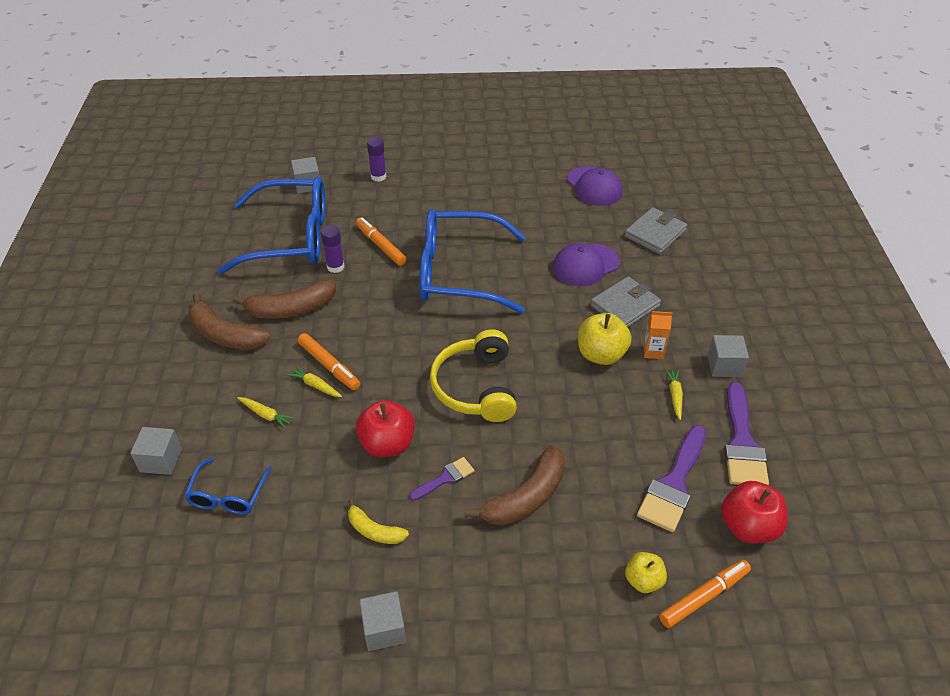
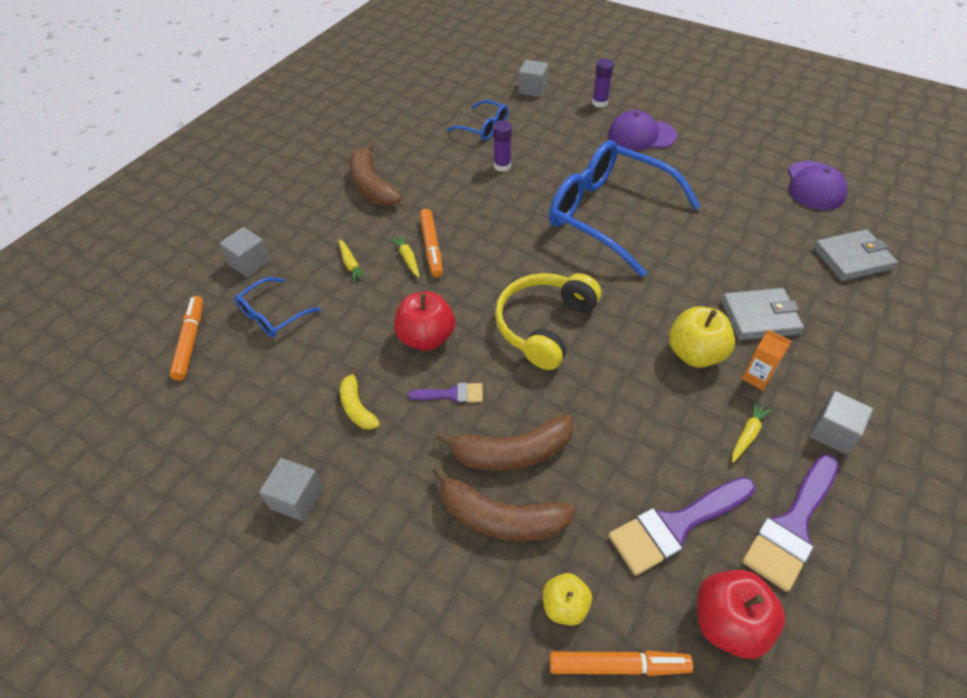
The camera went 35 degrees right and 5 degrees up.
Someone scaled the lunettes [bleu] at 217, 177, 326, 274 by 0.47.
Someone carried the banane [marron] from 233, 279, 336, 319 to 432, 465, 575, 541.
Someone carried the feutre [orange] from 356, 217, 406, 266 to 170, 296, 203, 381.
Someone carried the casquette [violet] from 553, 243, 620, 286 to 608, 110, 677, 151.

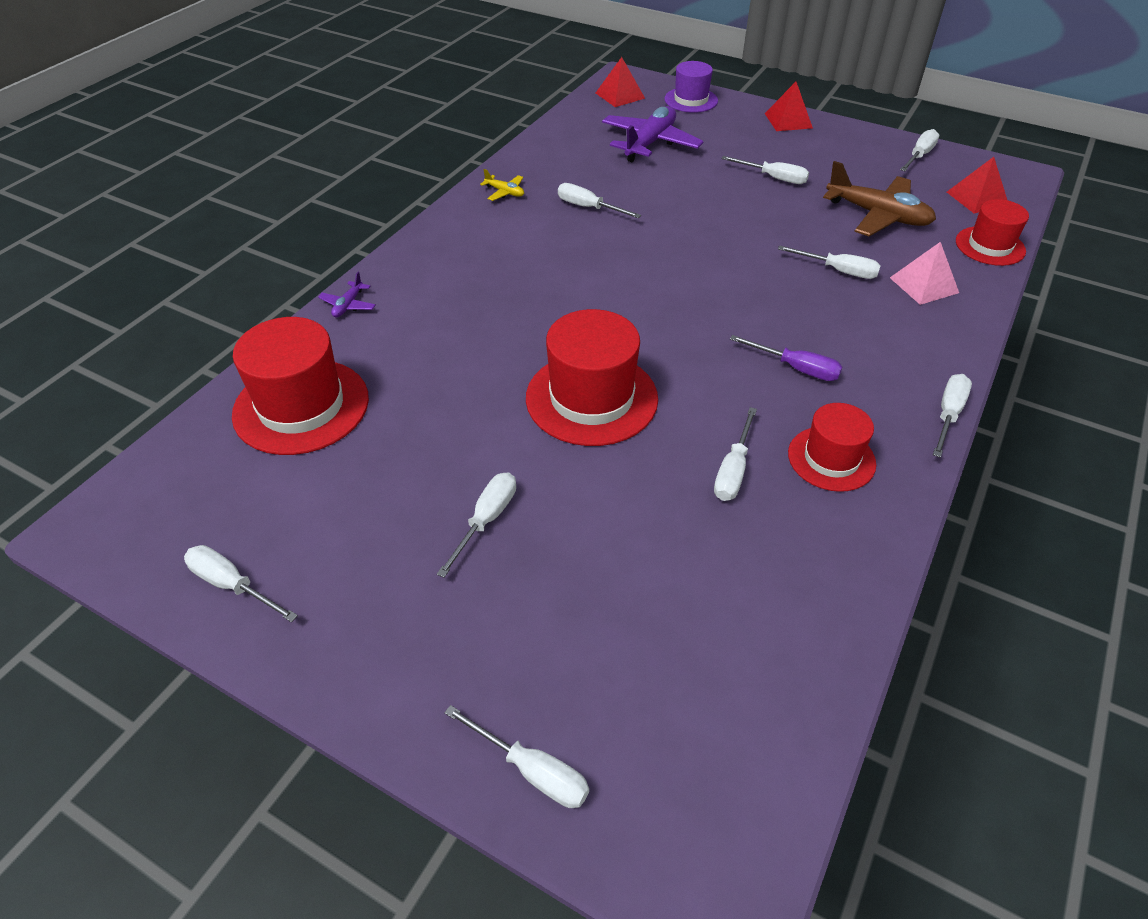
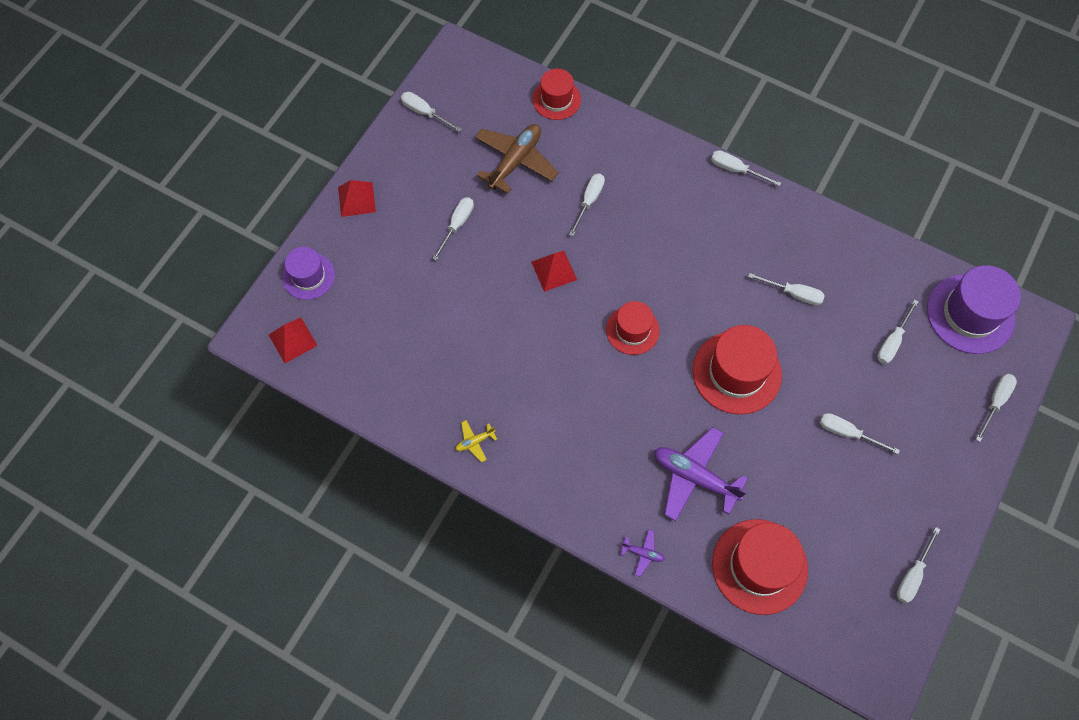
The camera went 90 degrees left and 20 degrees up.
Someone rotated the avion [jaune] at 480, 169, 524, 201 by 150 degrees counterclockwise.
Someone carried the tournevis [blanc] from 558, 183, 641, 218 to 877, 299, 918, 364.
Someone carried the avion [violet] from 602, 106, 703, 162 to 654, 427, 748, 521.
Someone took away the tournevis [violet] at 730, 335, 842, 381.
Someone carried the chapeau [rouge] from 788, 403, 876, 492 to 606, 301, 660, 355.
Someone took away the pyramide [rose] at 890, 242, 959, 305.
Someone carried the pyramide [rouge] from 947, 157, 1007, 214 to 531, 251, 577, 292.
Someone put down the chapeau [violet] at 927, 265, 1021, 354.

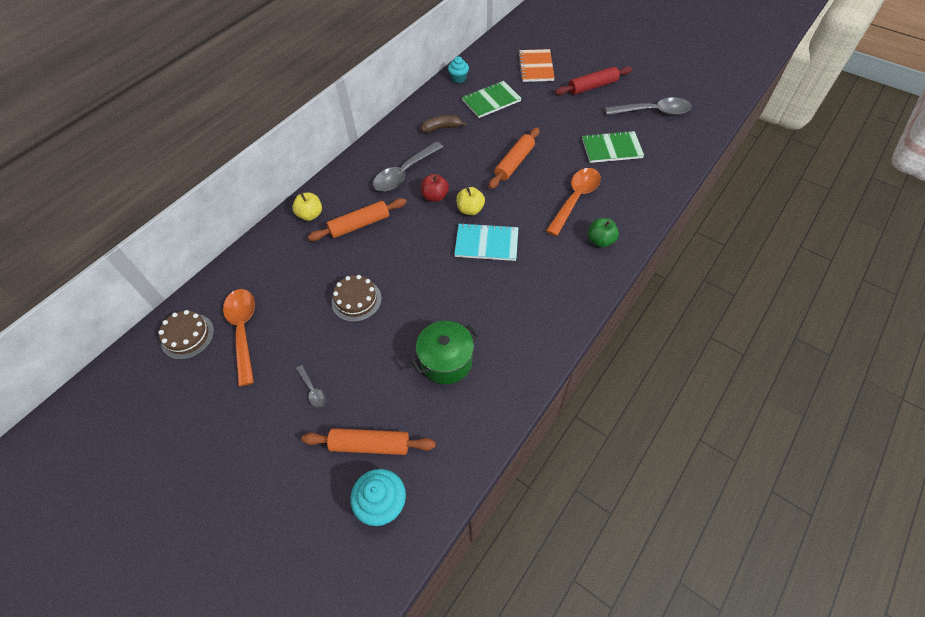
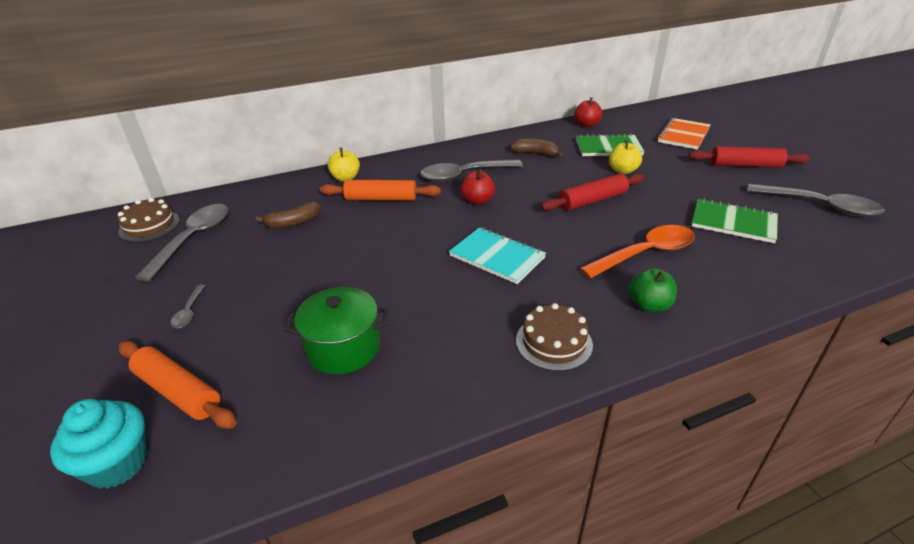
The camera went 30 degrees right and 20 degrees down.
Someone repainted the cuillère [orange] at 223, 289, 255, 386, which became the cuillère [gris] at 135, 204, 228, 281.
Someone carried the gâteau [marron] from 332, 275, 382, 322 to 516, 303, 593, 371.
Someone swapped the muffin [turquoise] at 448, 56, 469, 83 for the pomme [rouge] at 574, 97, 602, 127.
Someone carried the pomme [jaune] from 456, 187, 485, 215 to 609, 140, 642, 174.
Someone repainted the rouleau à pâtisserie [orange] at 489, 127, 540, 189, which became the rouleau à pâtisserie [rouge] at 541, 173, 644, 211.
Someone put down the banane [marron] at 256, 202, 321, 228.

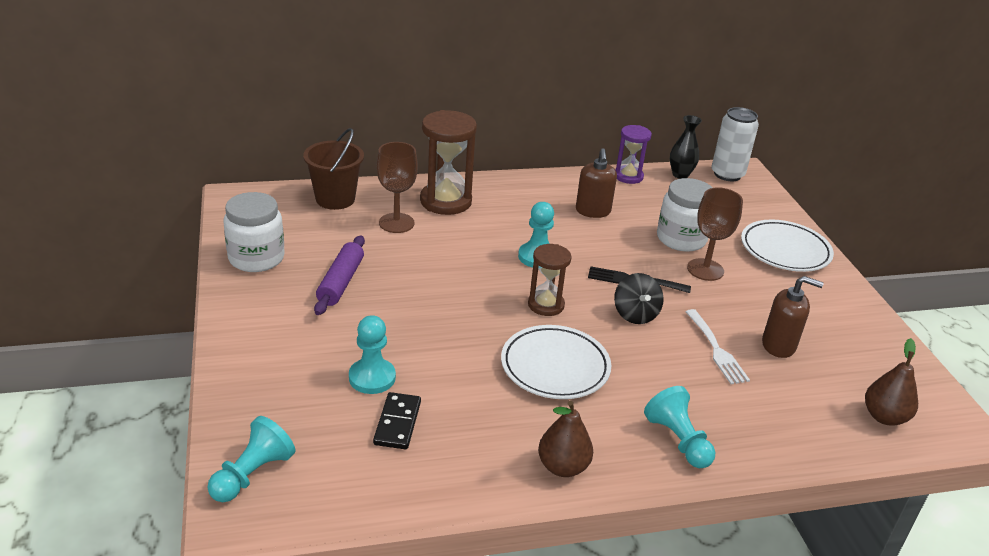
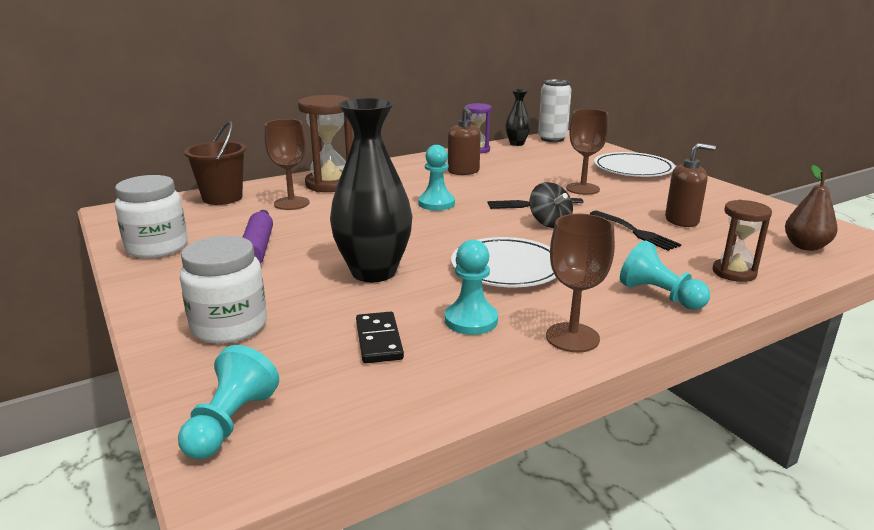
The camera went 15 degrees left and 10 degrees down.
Someone carried the pion [turquoise] from 349, 315, 396, 394 to 445, 239, 498, 335.
Someone carried the sablier [marron] from 528, 244, 572, 316 to 713, 200, 772, 282.
Someone swapped the poire [marron] at 538, 401, 593, 477 for the verre à pied [marron] at 546, 214, 615, 353.
Someone carried the bocal [blanc] from 657, 178, 713, 252 to 180, 236, 267, 344.
Someone repainted the fourchette [blanc] at 685, 309, 750, 384, which became the fourchette [noir] at 590, 211, 681, 251.
Someone put down the vase [noir] at 330, 98, 412, 282.

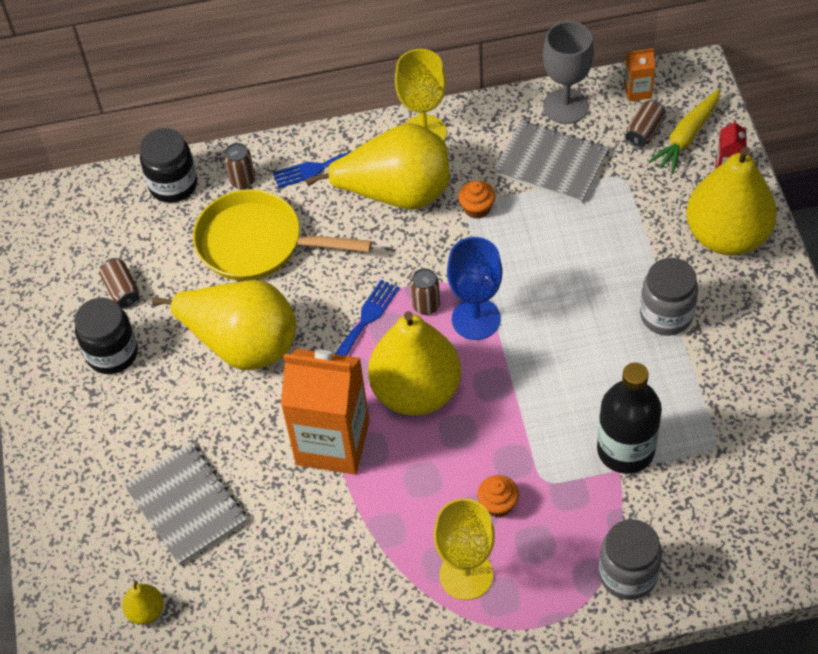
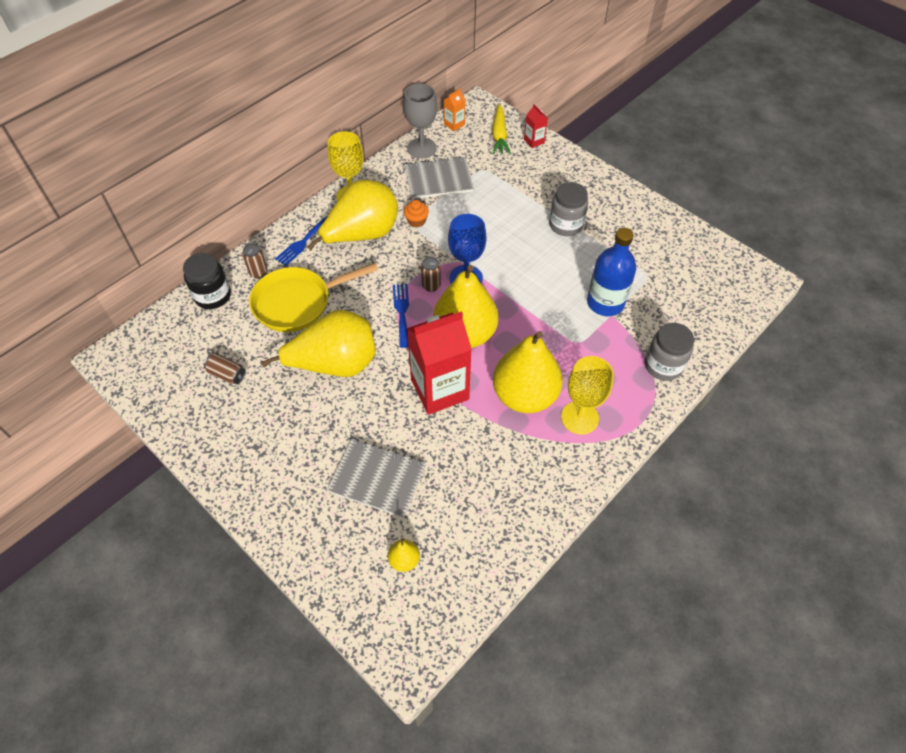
The camera went 40 degrees left and 0 degrees up.
Someone took away the bocal [noir] at 74, 298, 138, 374.
Someone repainted the brique de lait [orange] at 281, 349, 369, 475, which became the brique de lait [rouge] at 407, 311, 472, 415.
Someone took away the muffin [orange] at 477, 475, 519, 517.
Someone repainted the bouteille [noir] at 597, 362, 662, 474, which became the bouteille [bleu] at 587, 228, 636, 316.
Someone took away the canette [marron] at 626, 100, 666, 148.
Someone carried the poire [jaune] from 686, 147, 777, 255 to 493, 331, 563, 413.

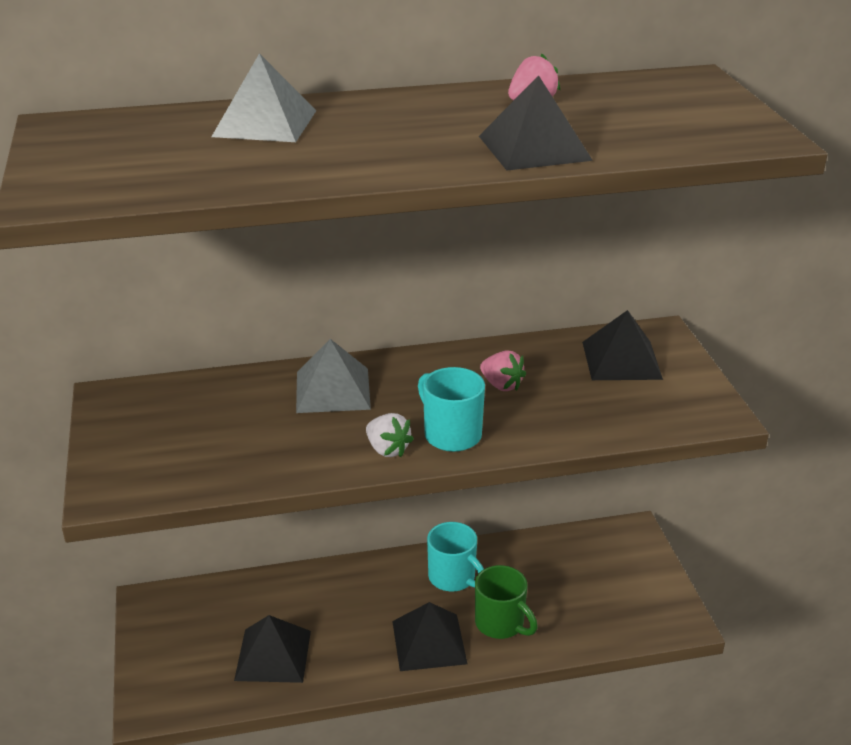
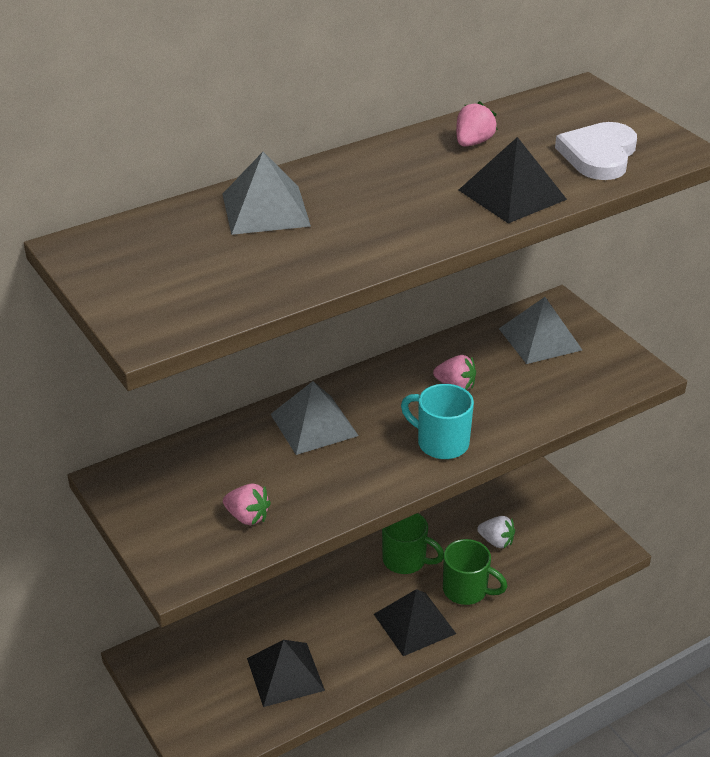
The camera went 20 degrees left and 5 degrees up.
Someone carried the fraise [blanc] from 366, 413, 414, 457 to 477, 516, 515, 548.
Someone repainted the tasse [turquoise] at 427, 522, 484, 591, which became the tasse [vert] at 382, 513, 444, 574.
Someone repainted the pyramide [noir] at 582, 310, 663, 380, which became the pyramide [gris] at 499, 297, 582, 364.
Someone put down the fraise [rose] at 223, 484, 271, 525.
Someone put down the cœur [blanc] at 555, 122, 637, 180.

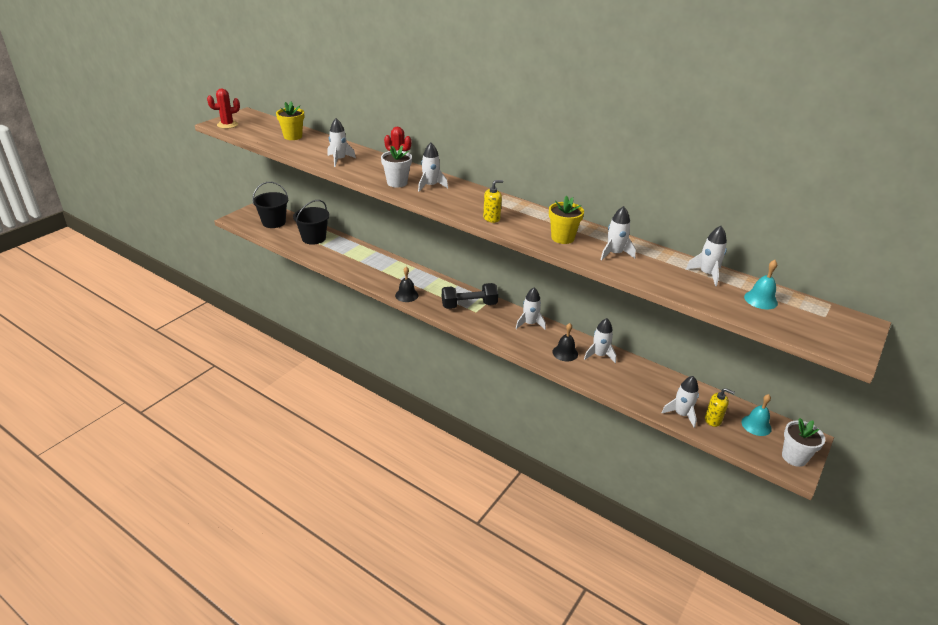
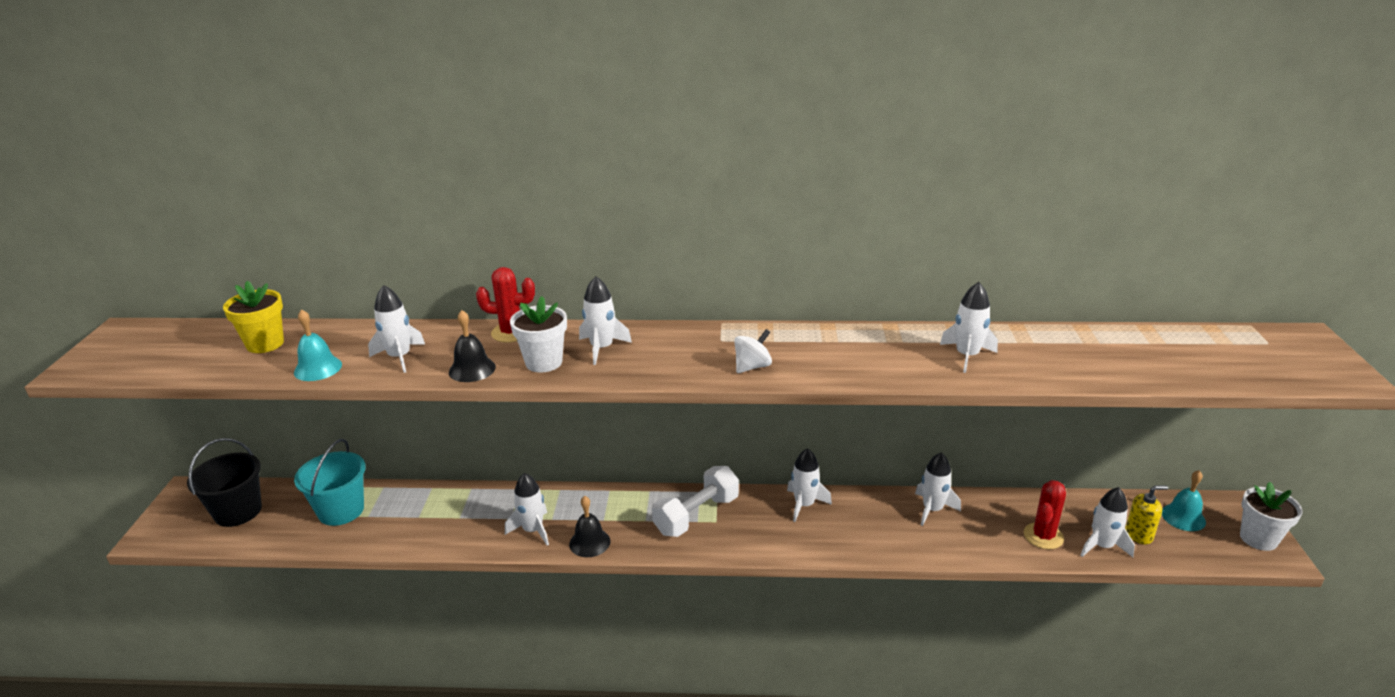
The camera went 30 degrees left and 5 degrees down.
Someone carried the cactus [rouge] from 207, 89, 240, 129 to 1024, 480, 1066, 549.
Someone repainted the seau [noir] at 293, 200, 330, 245, which became the seau [turquoise] at 294, 439, 366, 526.
Someone repainted the haltère [noir] at 442, 283, 498, 309, which became the haltère [blanc] at 652, 466, 739, 537.
Someone swapped the distributeur de savon [jaune] at 483, 180, 503, 223 for the toupie [blanc] at 734, 329, 772, 373.
Someone took away the pot de fleurs [jaune] at 549, 196, 584, 244.
Someone carried the cloche [noir] from 552, 323, 578, 361 to 449, 310, 496, 382.
Someone carried the fusée [blanc] from 686, 226, 727, 286 to 505, 473, 549, 546.
Someone carried the cloche [turquoise] from 744, 260, 778, 309 to 294, 309, 342, 381.

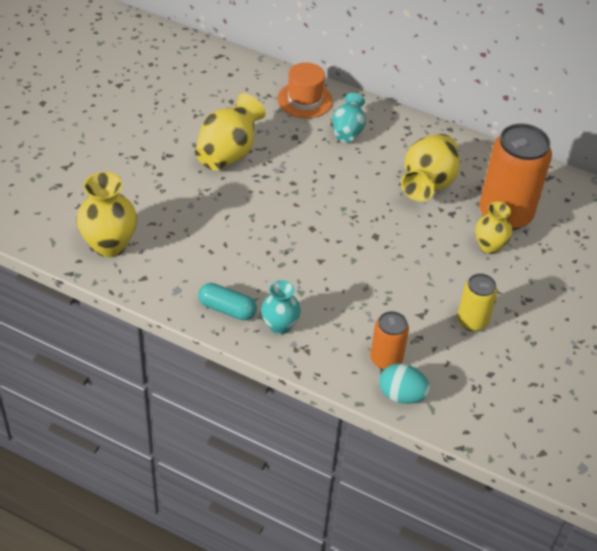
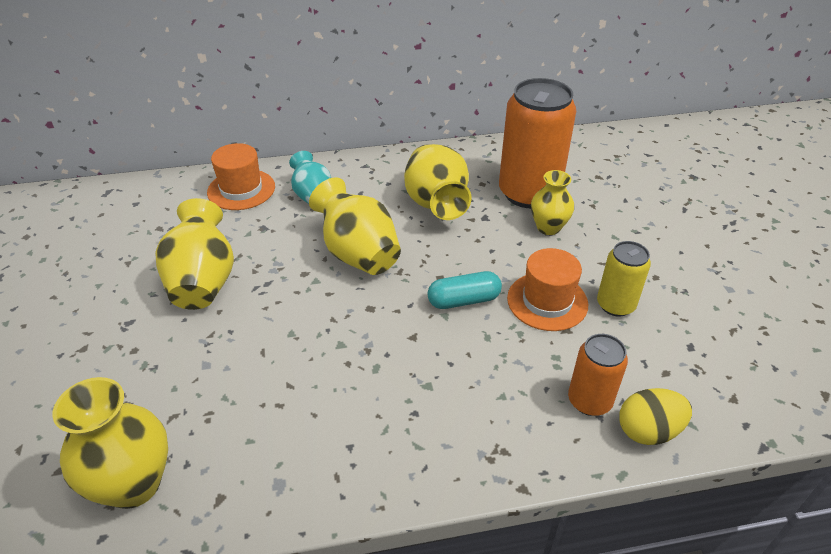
The camera went 35 degrees left and 5 degrees down.
Someone carried the gélule [turquoise] from 198, 283, 257, 321 to 427, 271, 502, 309.
Someone took away the vase [turquoise] at 261, 280, 301, 335.
Someone repainted the œuf [turquoise] at 379, 363, 431, 404, which became the œuf [jaune] at 620, 388, 692, 445.
Someone put down the vase [jaune] at 309, 178, 401, 275.
Someone put down the chapeau [orange] at 507, 248, 588, 331.

